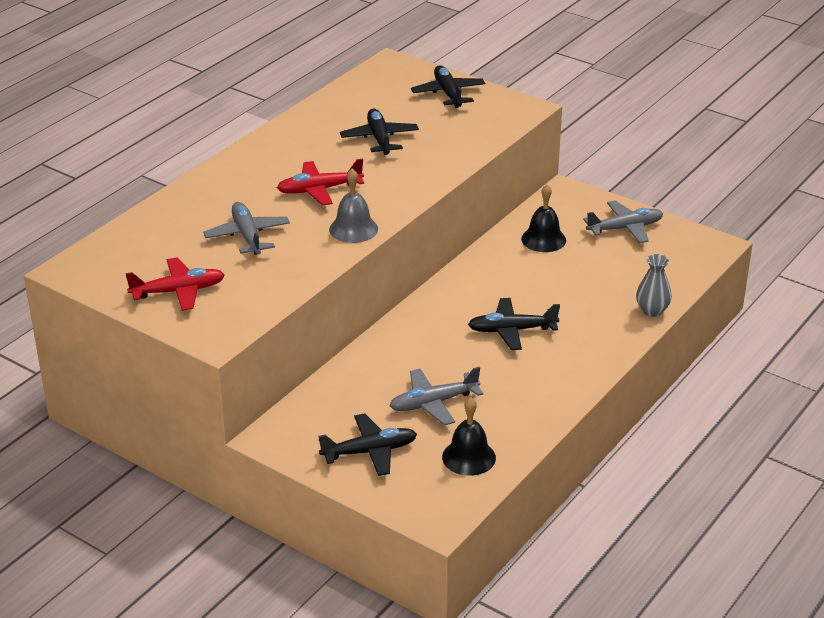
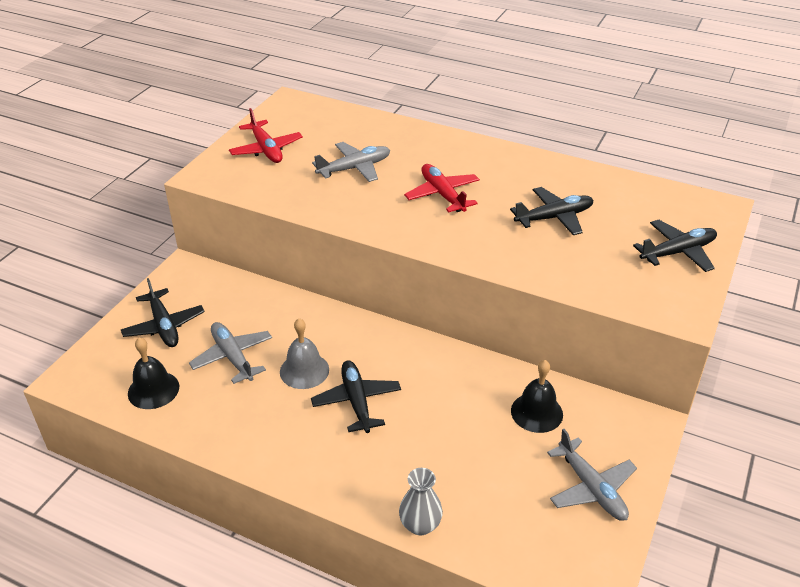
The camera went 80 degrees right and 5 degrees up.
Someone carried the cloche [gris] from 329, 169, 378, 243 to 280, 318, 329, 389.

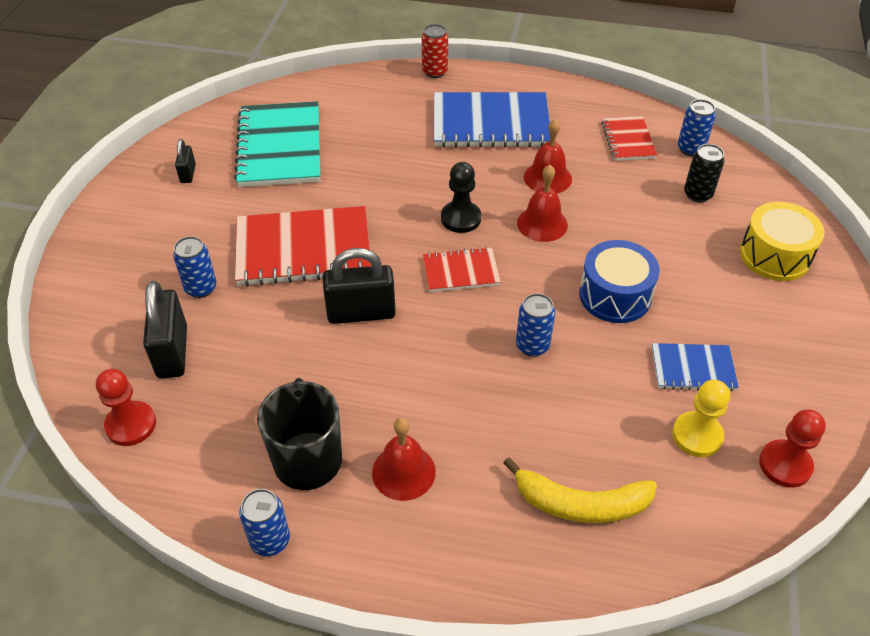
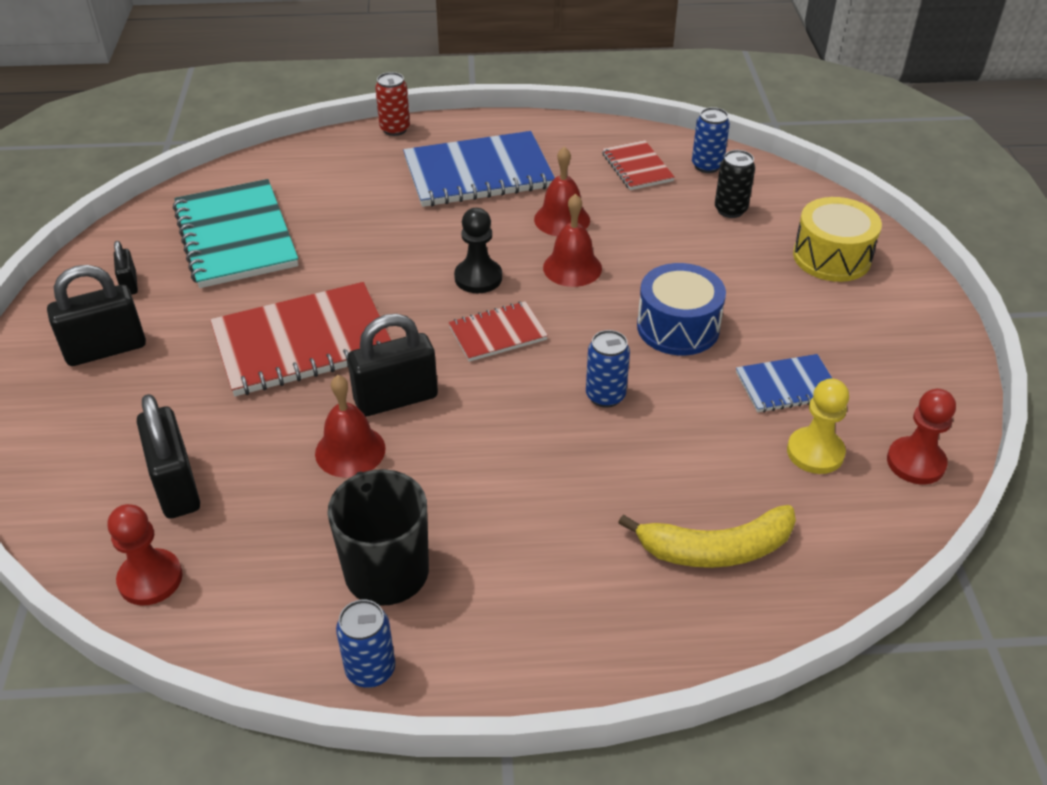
The camera went 15 degrees left and 5 degrees down.
Someone took away the canette [bleu] at 173, 236, 216, 298.
Someone carried the cloche [rouge] from 372, 418, 436, 501 to 315, 375, 386, 478.
Someone put down the cadenas [noir] at 47, 265, 146, 366.

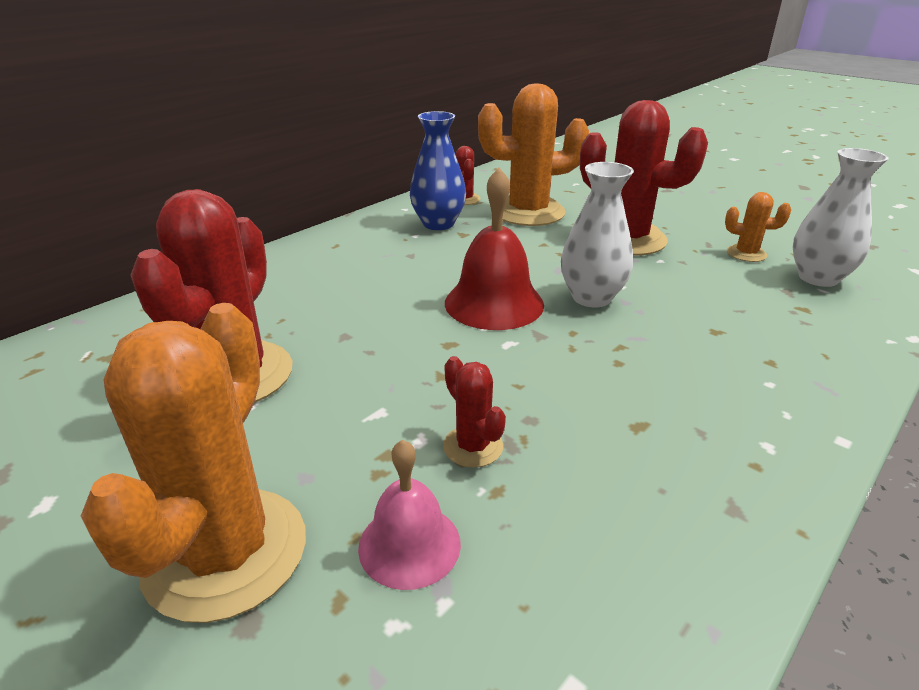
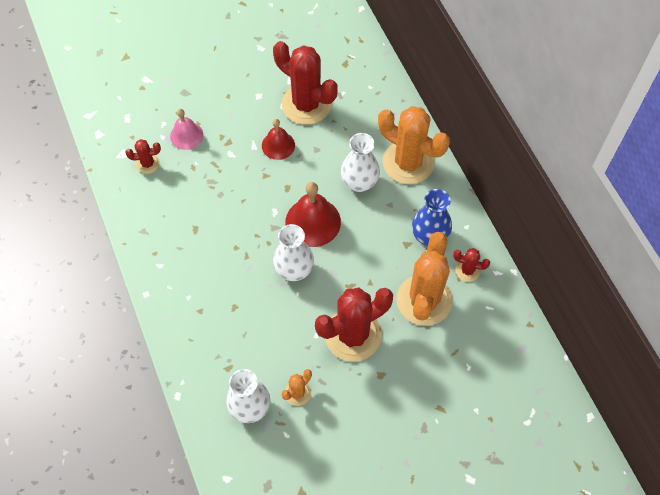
The camera went 115 degrees right and 30 degrees up.
Someone carried the cactus [orange] from 81, 303, 306, 623 to 378, 106, 450, 184.
Someone carried the cactus [rouge] from 443, 356, 506, 468 to 125, 139, 161, 174.
Someone put down the cloche [rouge] at 262, 119, 295, 160.
Someone put down the vase [blanc] at 341, 133, 380, 192.

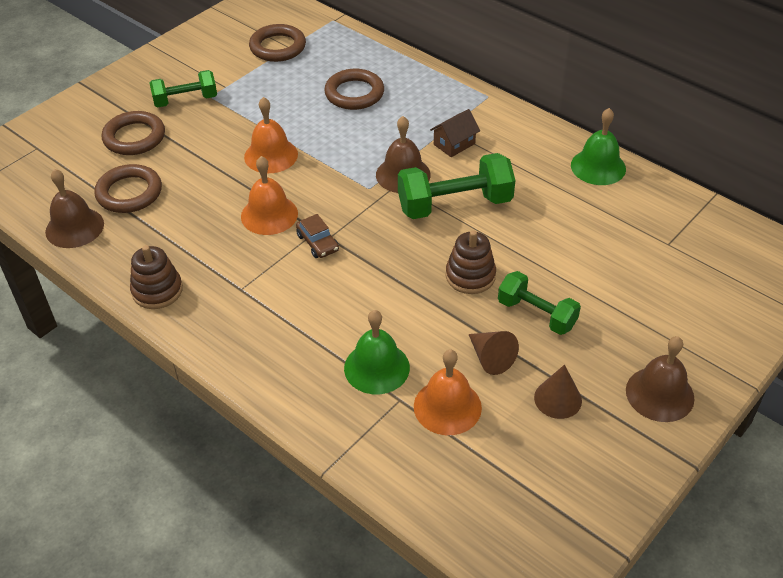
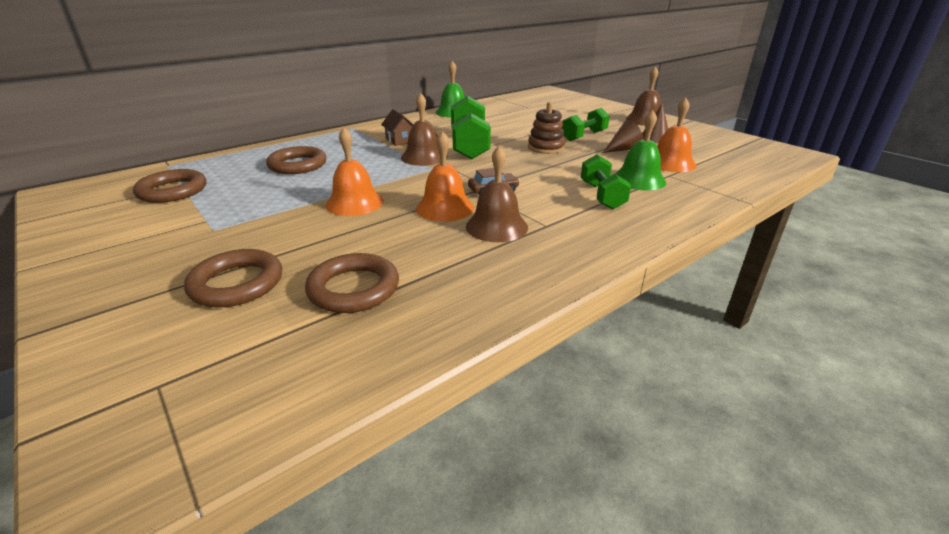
The camera went 80 degrees left and 15 degrees down.
Someone carried the cloche [marron] from 45, 169, 104, 248 to 466, 146, 528, 242.
Someone took away the jouet à empiler [marron] at 130, 245, 183, 309.
Someone carried the haltère [vert] from 149, 70, 217, 107 to 581, 154, 631, 210.

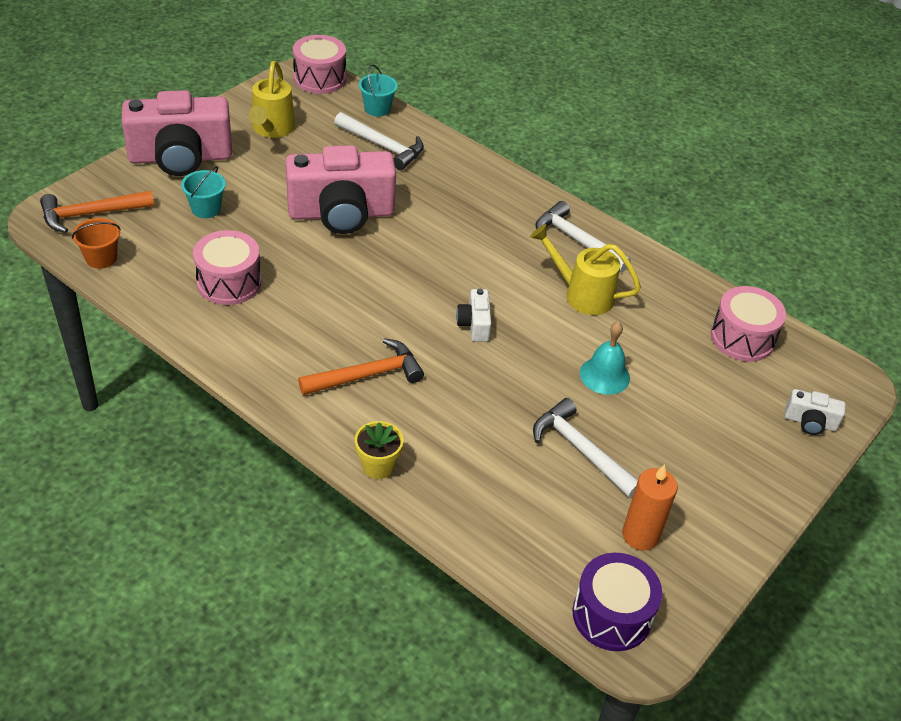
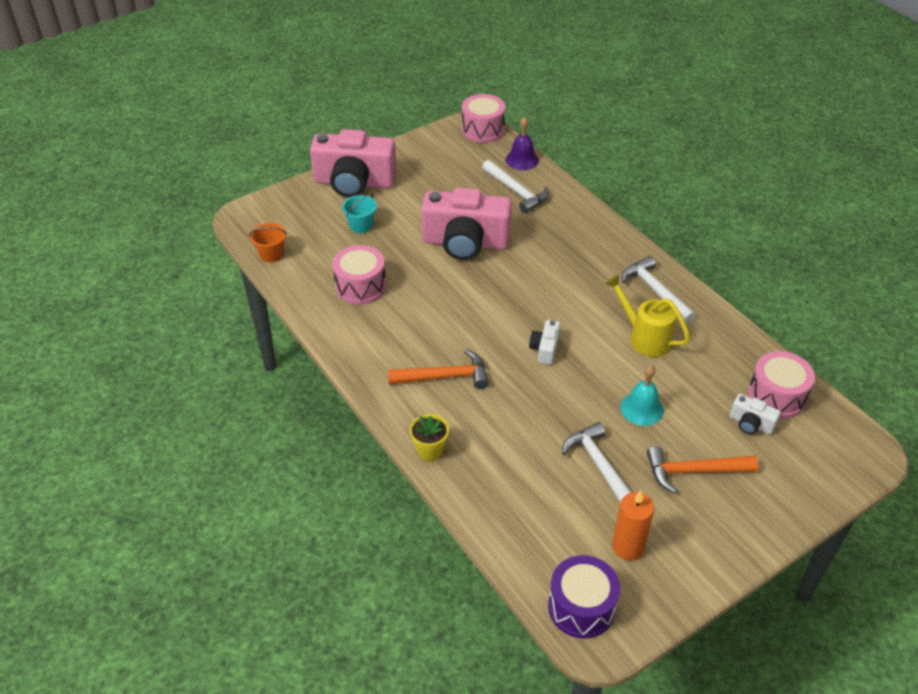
The camera went 20 degrees right and 0 degrees up.
Someone carried the marteau [orange] from 40, 191, 154, 233 to 647, 446, 758, 493.
Someone took away the arrosoir [jaune] at 249, 61, 295, 138.
Someone swapped the seau [turquoise] at 359, 64, 398, 117 for the cloche [violet] at 505, 117, 539, 170.
Someone carried the appareil photo [blanc] from 785, 389, 846, 435 to 730, 394, 781, 434.

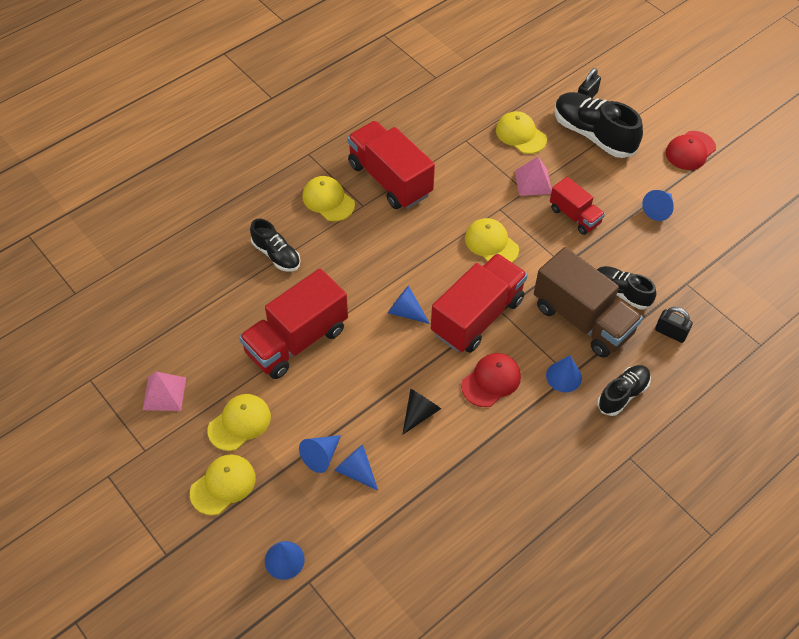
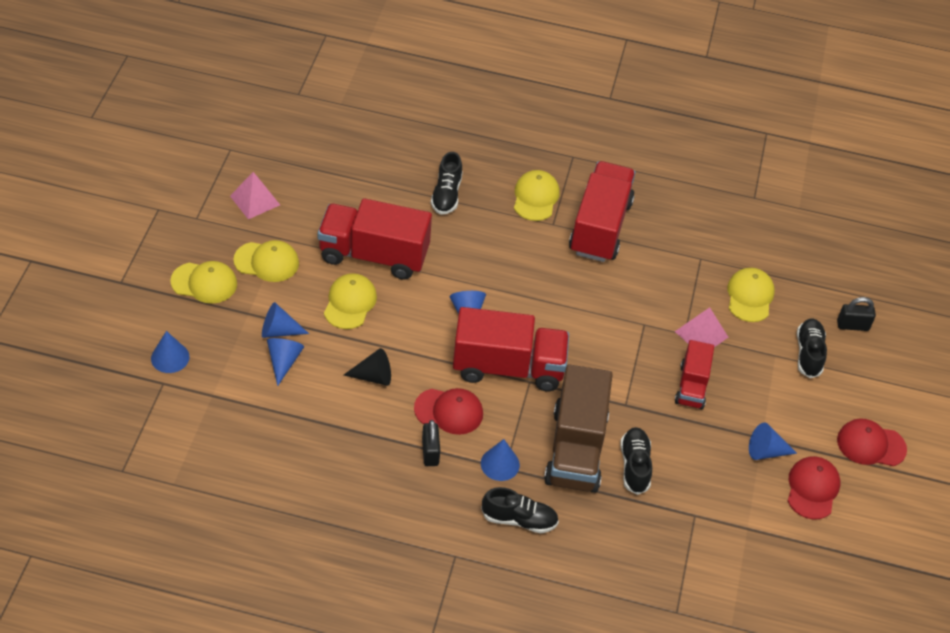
The camera went 50 degrees right and 5 degrees down.
Someone carried the casquette [jaune] from 465, 218, 519, 263 to 324, 273, 377, 329.
Someone scaled the chaussure [noir] at 555, 92, 643, 158 by 0.59.
Someone carried the cadenas [noir] from 655, 307, 693, 343 to 422, 420, 440, 466.
Someone put down the casquette [rouge] at 788, 456, 841, 520.

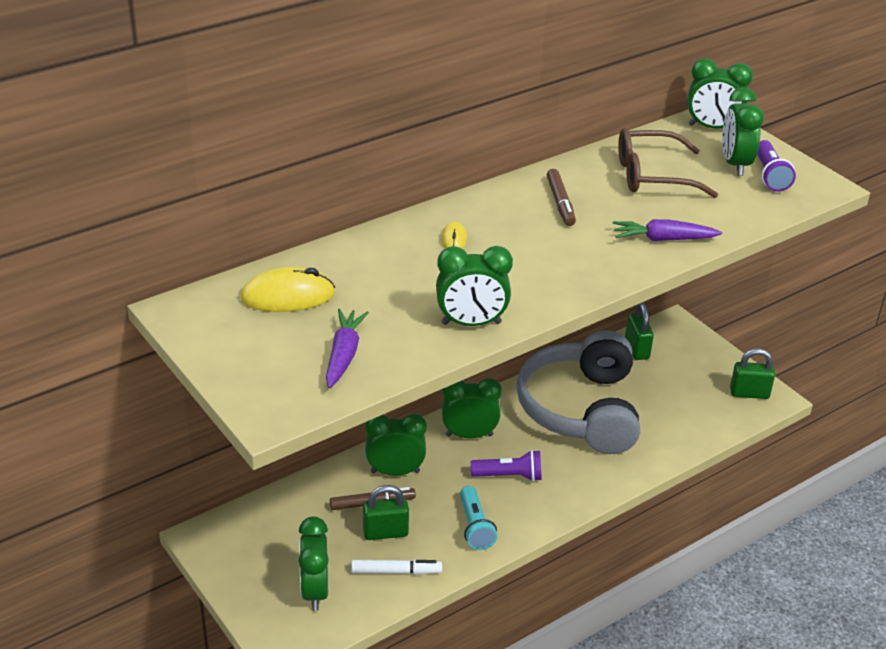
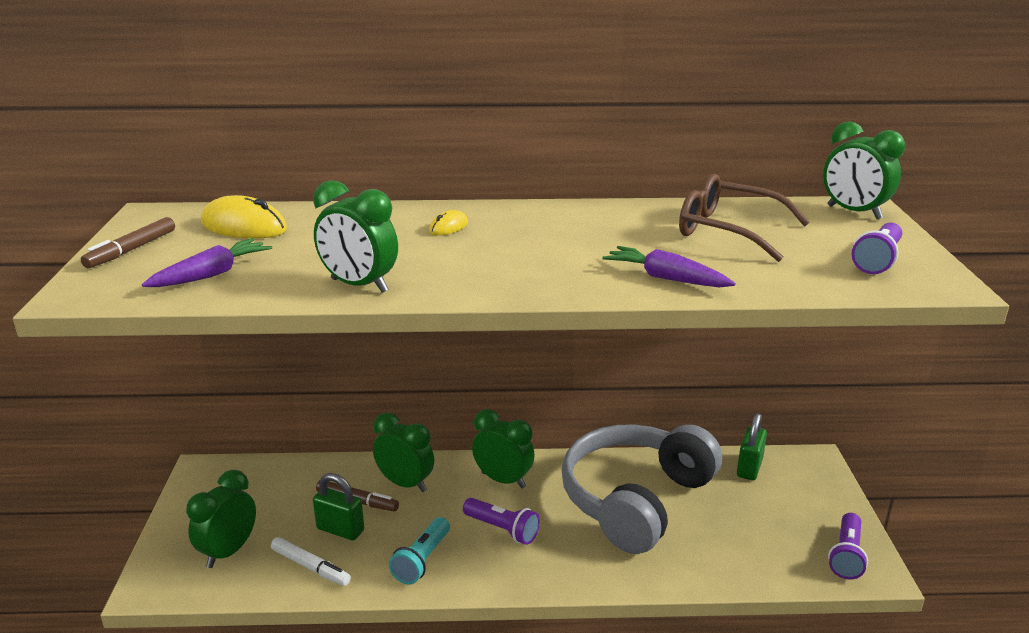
The camera went 35 degrees right and 10 degrees down.
Someone carried the feutre [marron] from 547, 169, 576, 226 to 81, 217, 175, 268.
Someone took away the réveil [vert] at 722, 87, 764, 176.
Someone swapped the cadenas [vert] at 730, 348, 775, 399 for the lampe de poche [violet] at 828, 513, 868, 579.

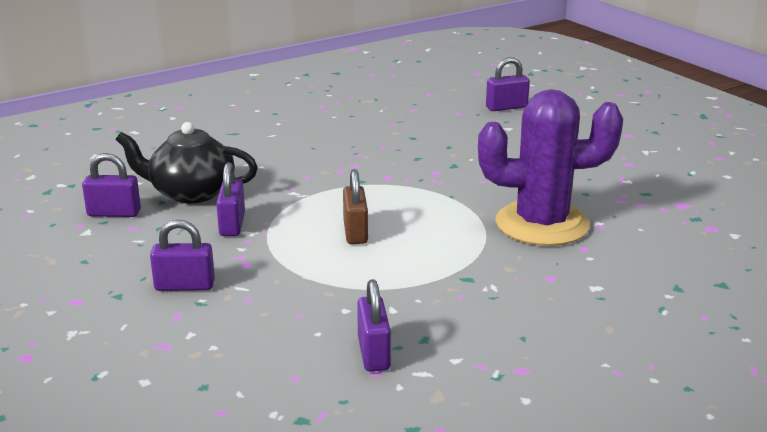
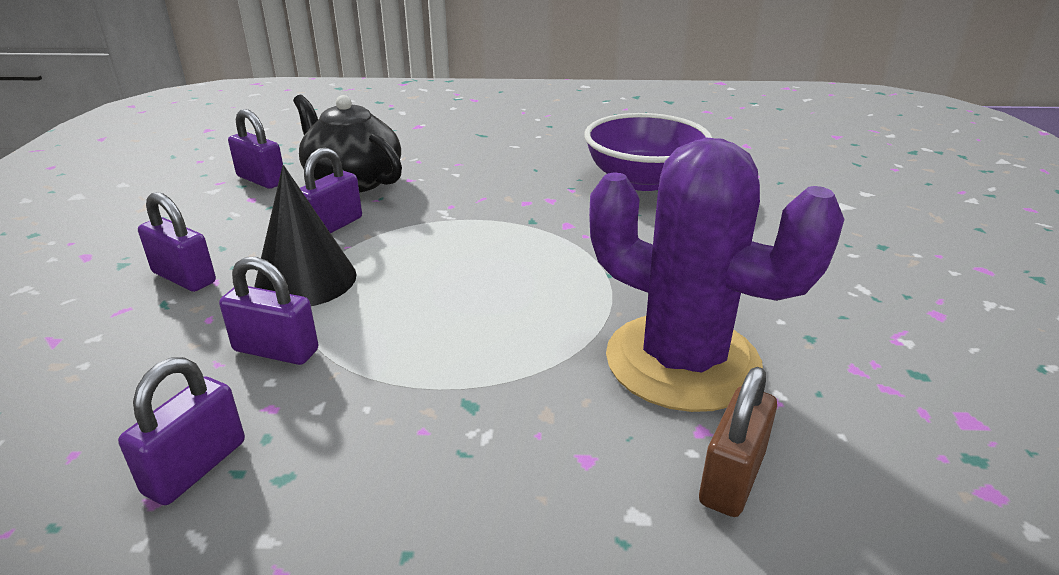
The camera went 35 degrees right and 5 degrees up.
Someone carried the cadenas [marron] from 343, 169, 368, 244 to 699, 367, 777, 517.
Someone carried the cadenas [violet] from 486, 57, 530, 111 to 219, 257, 319, 365.
Someone put down the cône [noir] at 254, 165, 357, 306.
Someone put down the bol [violet] at 584, 113, 712, 191.

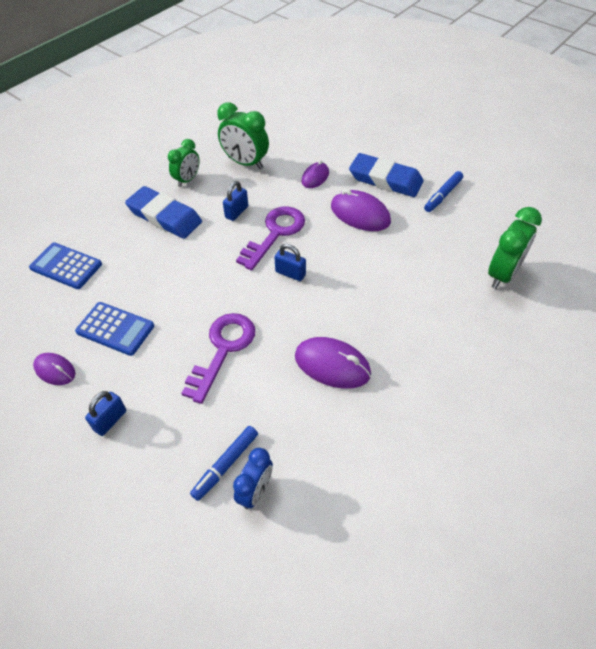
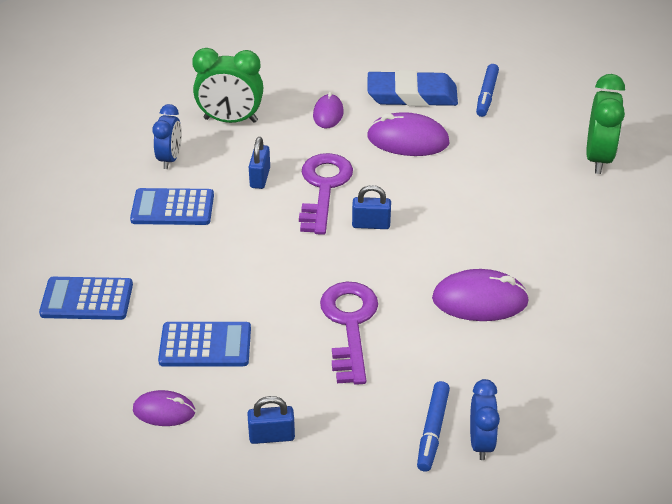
The camera went 25 degrees left and 10 degrees down.
Someone rotated the cadenas [bleu] at 85, 391, 126, 436 by 75 degrees clockwise.
Someone swapped the gomme [bleu] at 125, 186, 202, 239 for the calculatrice [bleu] at 130, 188, 214, 225.
Someone repainted the réveil [vert] at 168, 139, 200, 187, which became the réveil [bleu] at 152, 104, 182, 169.

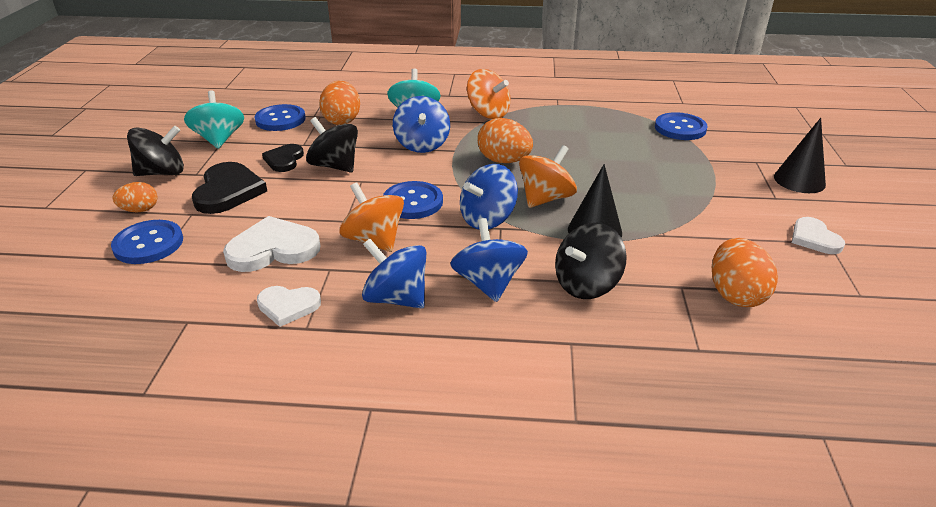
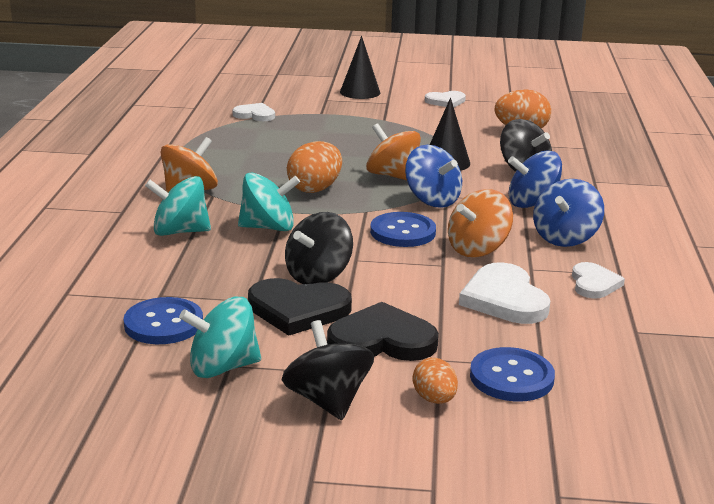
The camera went 90 degrees left and 10 degrees down.
Someone scaled the cœur [noir] at 262, 144, 304, 172 by 1.62.
Someone took away the œuf [orange] at 319, 80, 360, 125.
Someone repainted the toupie [bleu] at 393, 96, 450, 153, which became the toupie [turquoise] at 238, 172, 300, 231.
Someone swapped the bouton [bleu] at 655, 112, 708, 140 for the cœur [blanc] at 233, 103, 275, 121.

